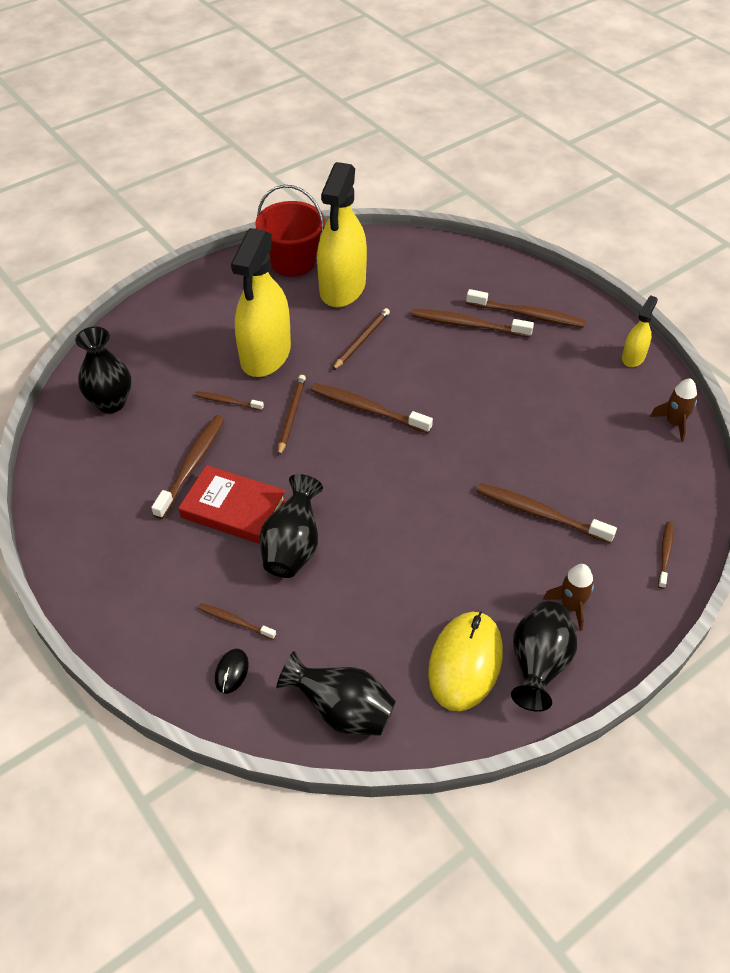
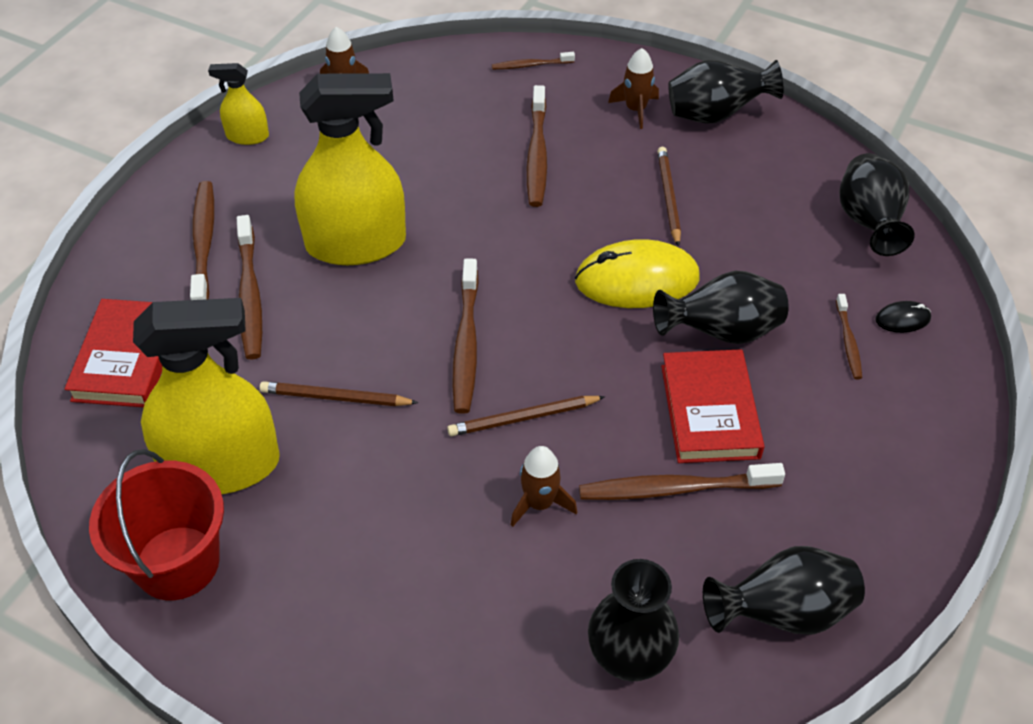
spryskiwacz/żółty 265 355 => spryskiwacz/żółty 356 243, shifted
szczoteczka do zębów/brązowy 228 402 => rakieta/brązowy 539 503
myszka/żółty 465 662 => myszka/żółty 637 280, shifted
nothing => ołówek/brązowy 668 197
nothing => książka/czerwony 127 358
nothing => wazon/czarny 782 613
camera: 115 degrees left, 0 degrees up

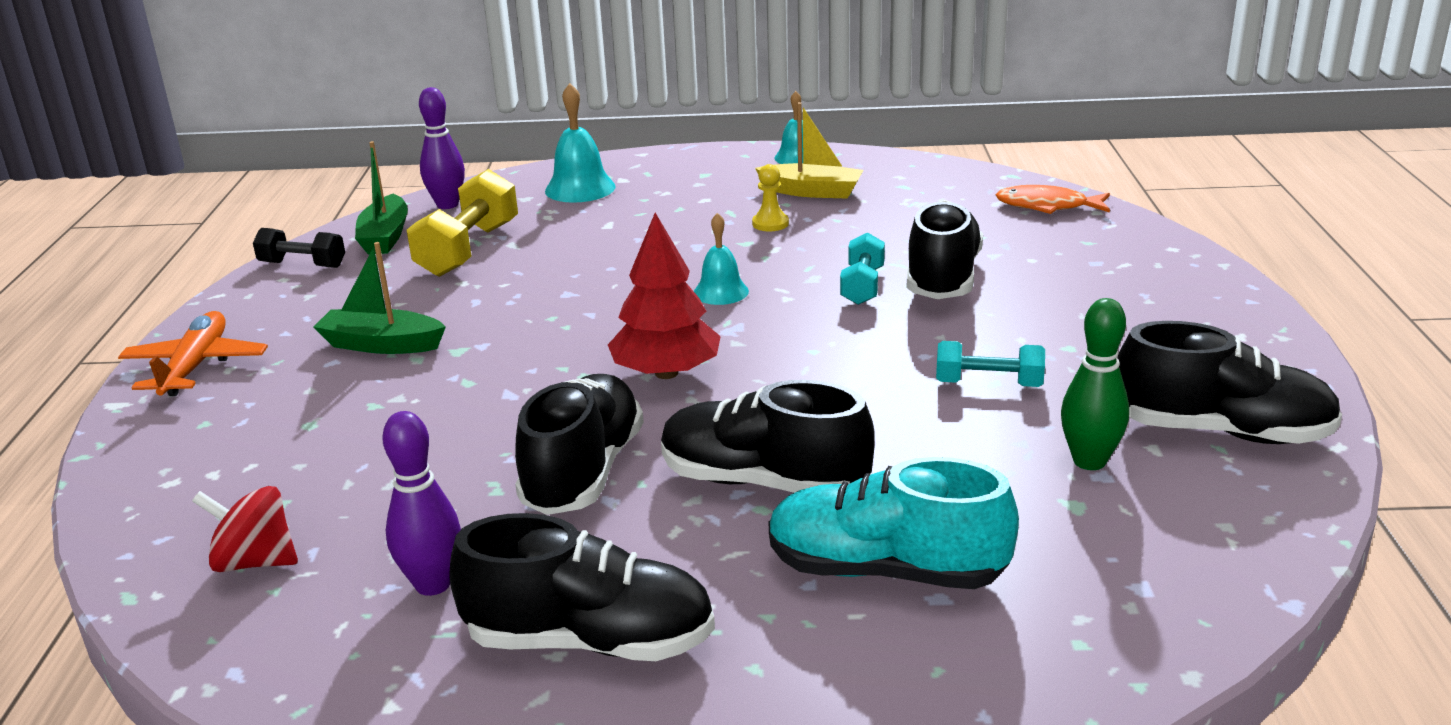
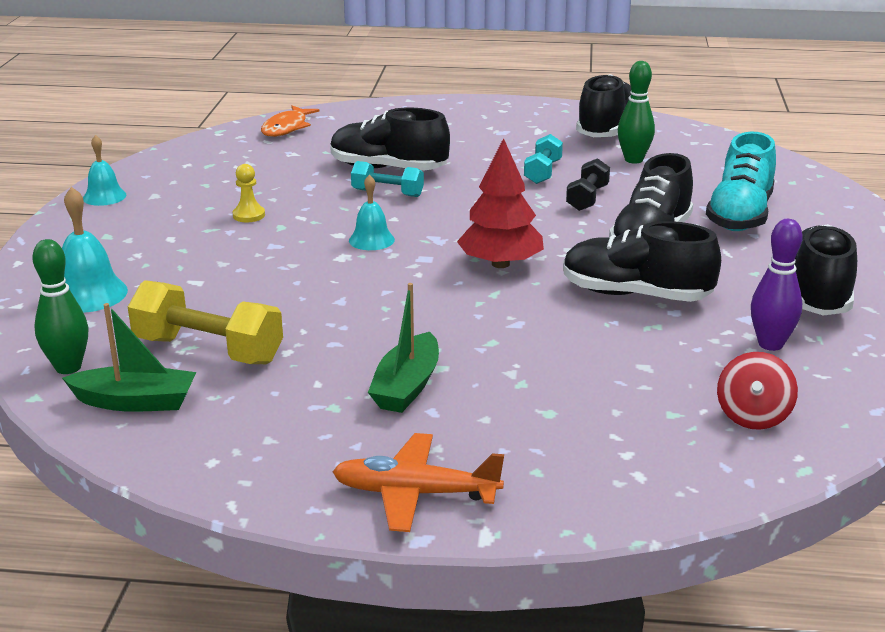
kręgiel/fioletowy 447 205 => kręgiel/zielony 68 367
łódka/żółty 812 192 => nothing
hantel/czarny 302 265 => hantel/czarny 587 198, shifted
camera: 85 degrees left, 0 degrees up

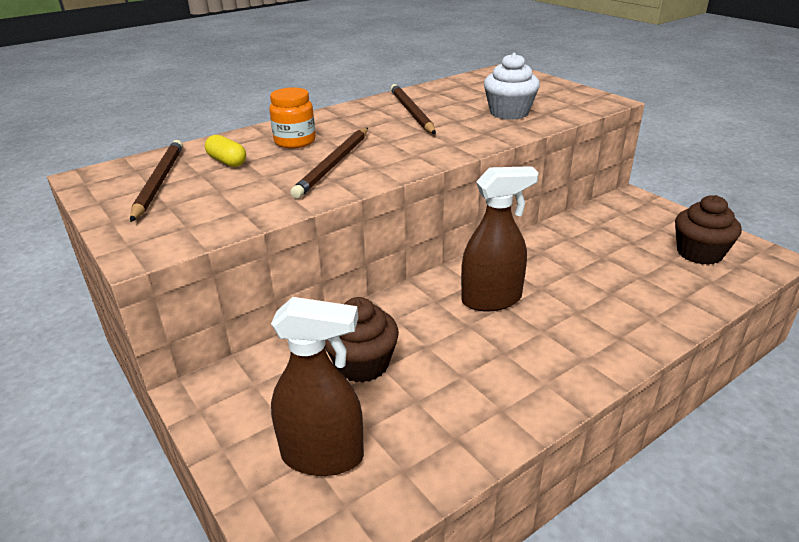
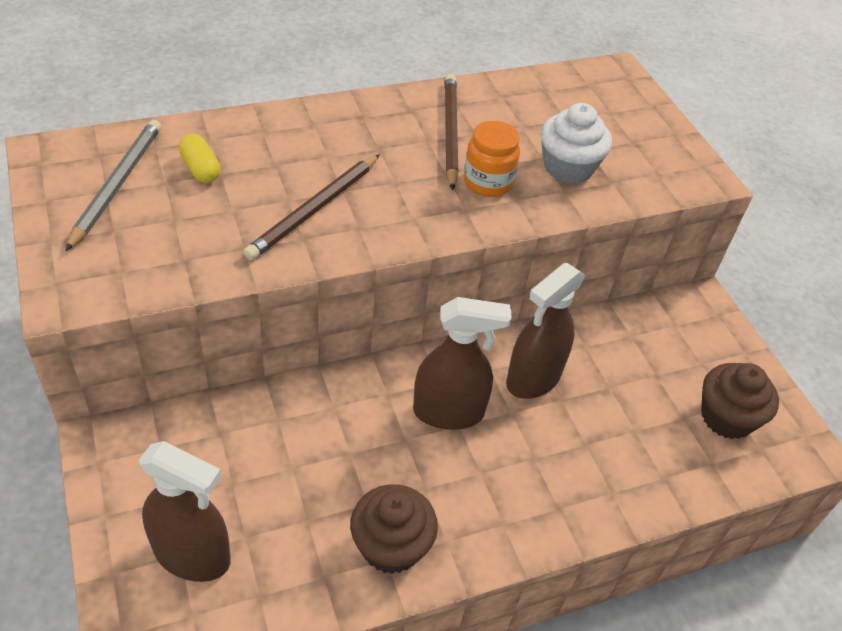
słoik/pomarańczowy 295 141 => słoik/pomarańczowy 487 182, shifted
ołówek/brązowy 159 181 => ołówek/szary 117 184
muffinka/brązowy 362 364 => muffinka/brązowy 391 546, shifted
nothing => spryskiwacz/brązowy 533 378
camera: 10 degrees right, 15 degrees up

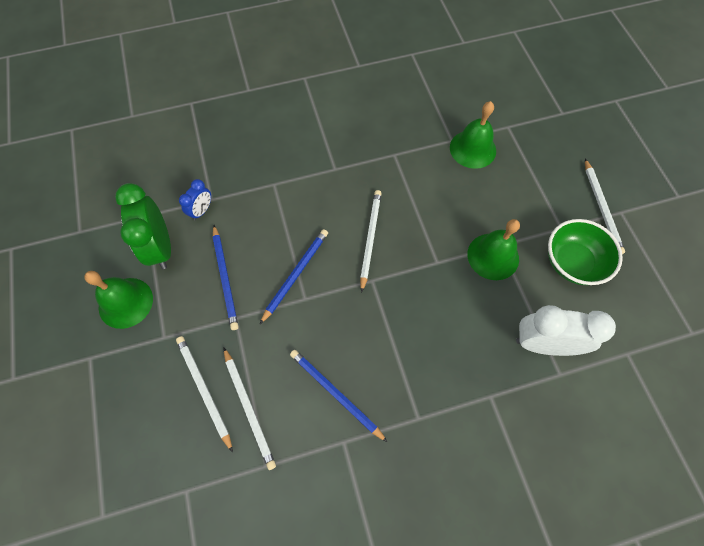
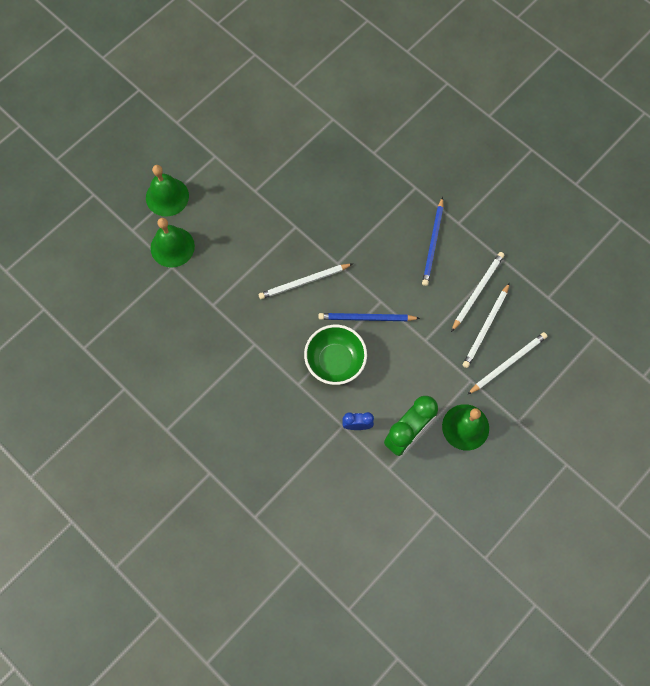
ołówek/biały 601 208 => ołówek/biały 508 363, shifted
dzwonek/zielony 493 256 => dzwonek/zielony 167 196, shifted
miska/zielony 572 262 => miska/zielony 335 361, shifted
ołówek/niebieski 225 278 => nothing
budzik/biały 543 344 => nothing
camera: 120 degrees left, 5 degrees up

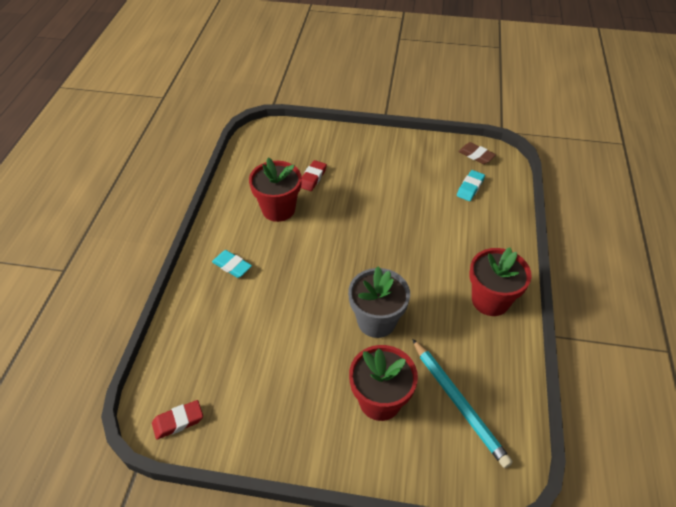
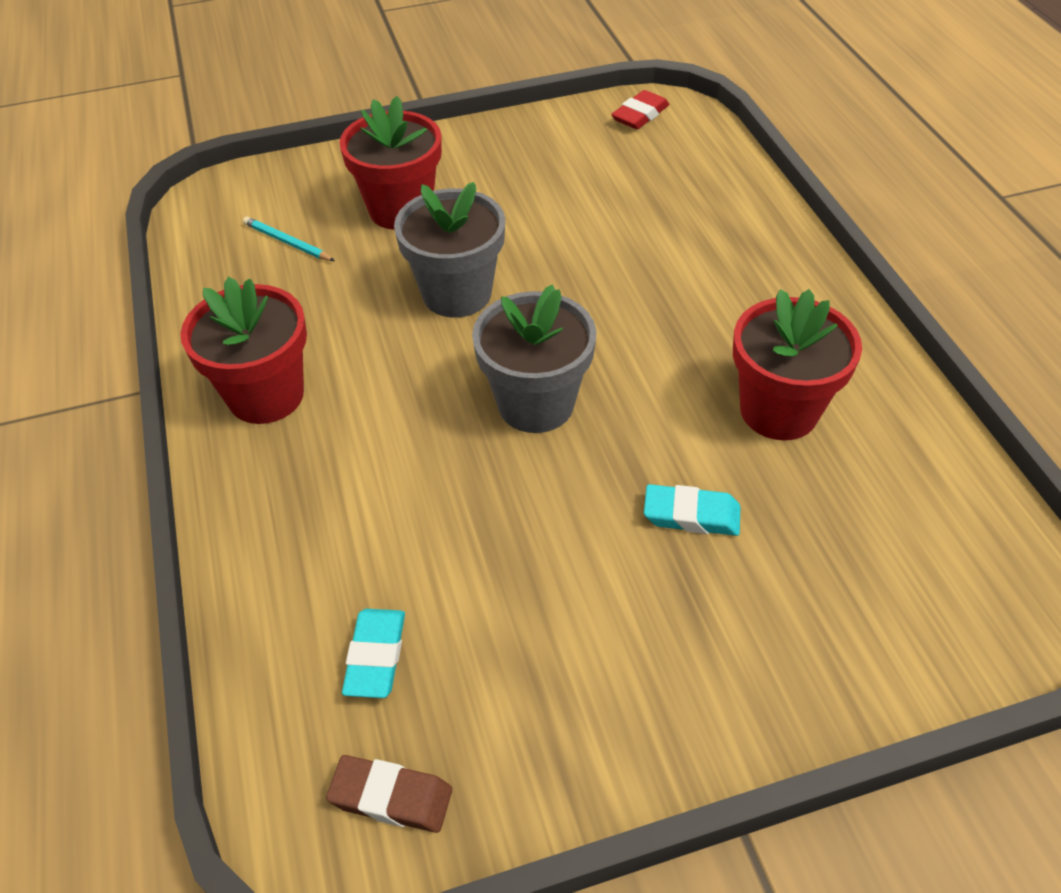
gumka do mazania/czerwony 312 178 => nothing
gumka do mazania/turkusowy 232 266 => gumka do mazania/turkusowy 691 515, shifted
ołówek/turkusowy 458 403 => ołówek/turkusowy 287 242, x0.50
nothing => doniczka/szary 535 404
camera: 155 degrees right, 0 degrees up

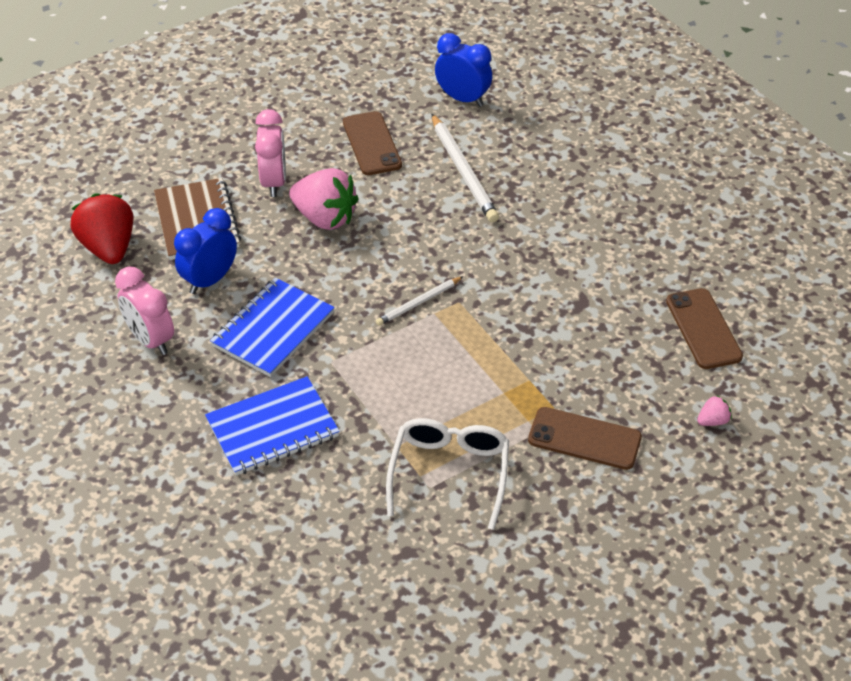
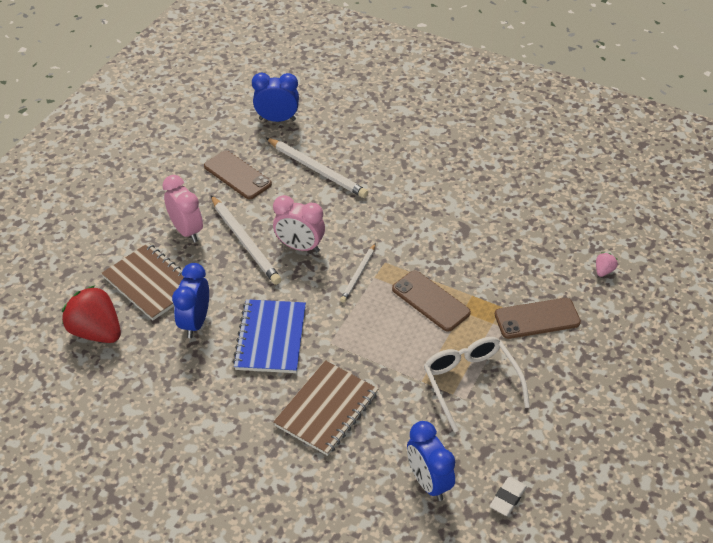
truskawka/różowy 325 218 => ołówek/biały 245 242
budzik/różowy 151 340 => budzik/różowy 300 247, shifted
telefon/brązowy 703 329 => telefon/brązowy 430 301, shifted
zeszyt/niebieski 272 429 => zeszyt/brązowy 326 409
nothing => budzik/niebieski 428 482
nothing => gumka do mazania/biały 507 498
camera: 30 degrees left, 0 degrees up

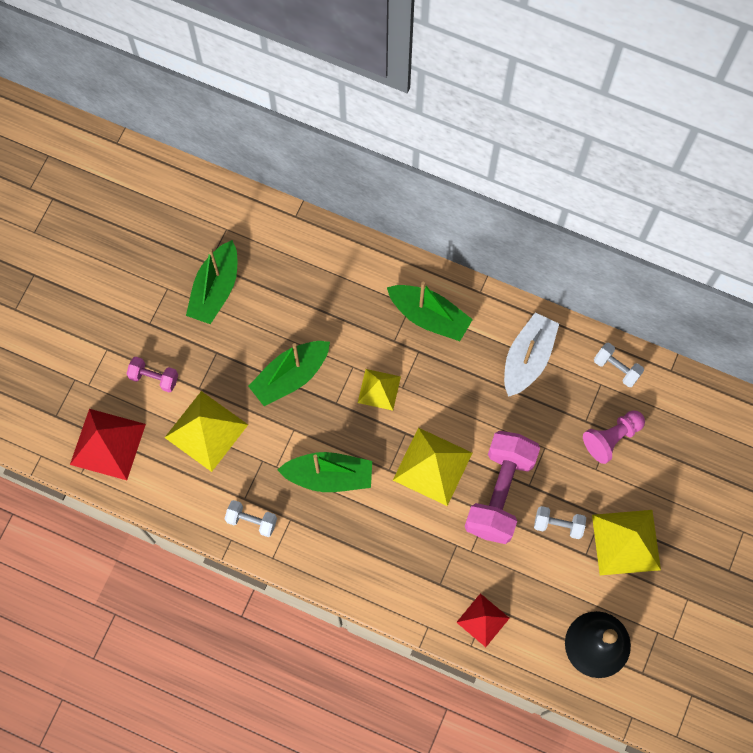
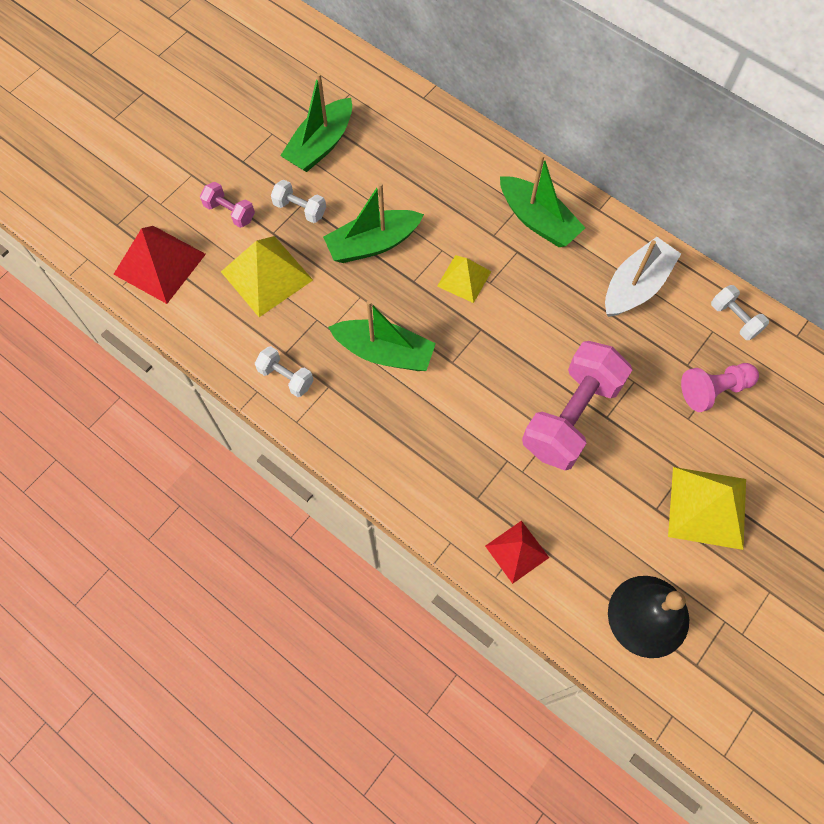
piramida/żółty 432 466 => nothing
hantel/biały 558 525 => hantel/biały 300 209, shifted
camera: 15 degrees right, 5 degrees down

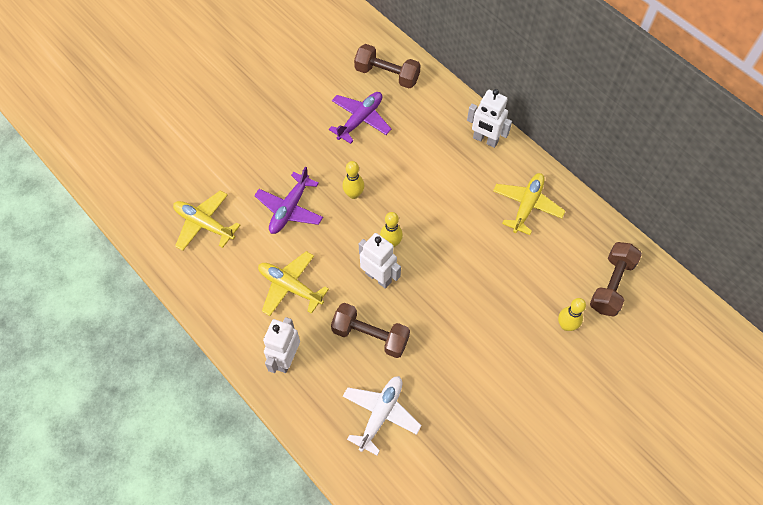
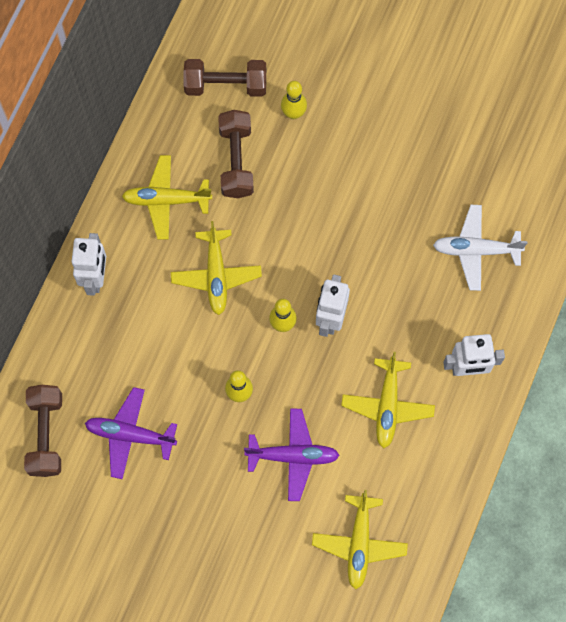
hantel/brązowy 370 335 => hantel/brązowy 236 161, shifted
nothing => samolot/żółty 216 275
camera: 115 degrees left, 10 degrees up

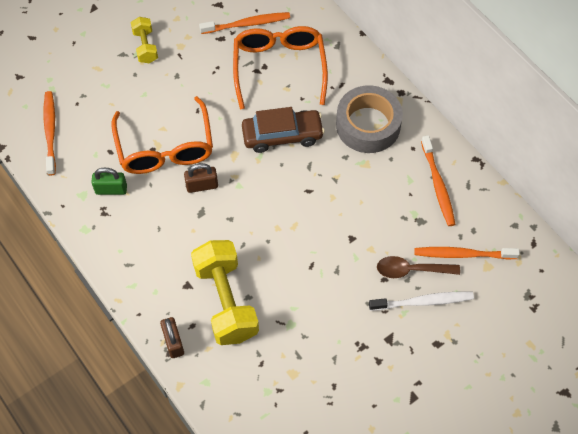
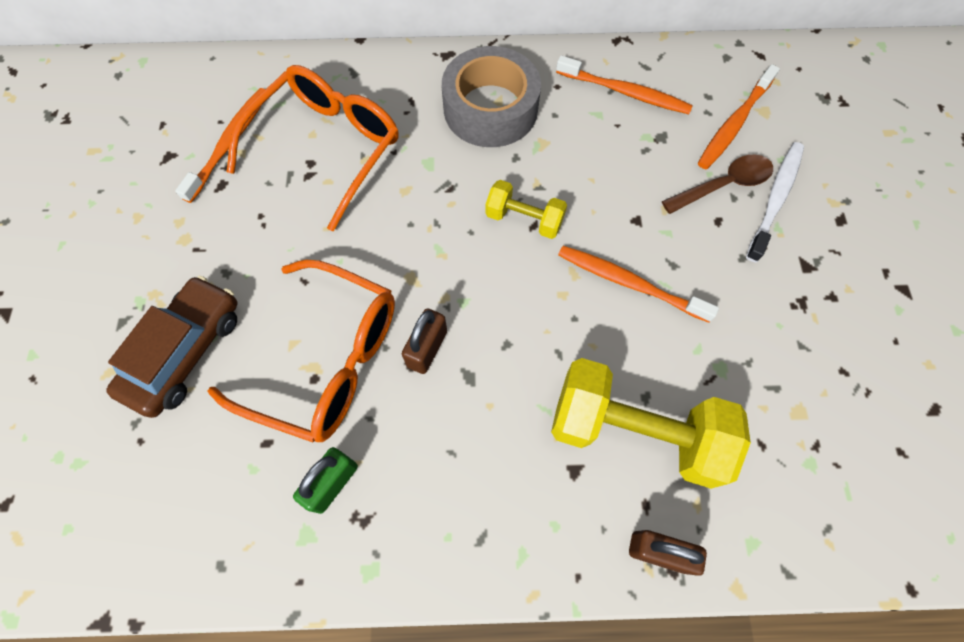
hantel/żółty 145 46 => hantel/żółty 524 219, shifted
okulary/pomarańczowy 279 67 => okulary/pomarańczowy 327 148, 90 degrees clockwise
szczoteczka do zębów/pomarańczowy 50 131 => szczoteczka do zębów/pomarańczowy 628 283, shifted
samochód/brązowy 282 135 => samochód/brązowy 186 351, shifted
łyżka/brązowy 411 270 => łyżka/brązowy 723 185, 150 degrees counterclockwise
camera: 55 degrees left, 5 degrees up

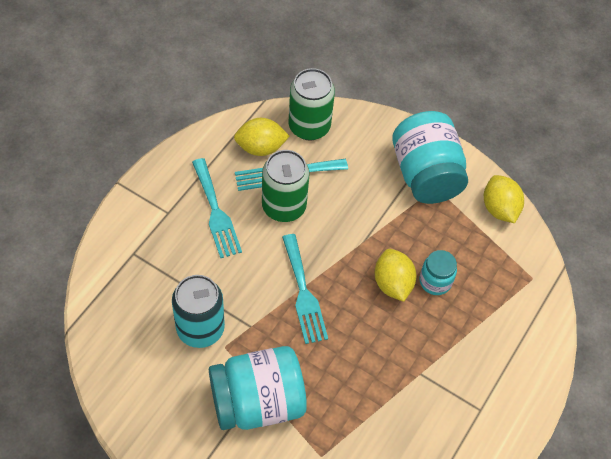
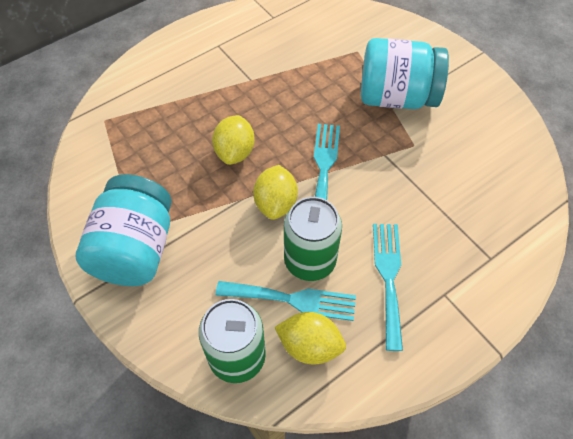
cytryna/żółty 499 209 => cytryna/żółty 276 203, shifted
słoik/turkusowy 435 281 => nothing
puszka/turkusowy 200 329 => nothing
camera: 155 degrees left, 0 degrees up

